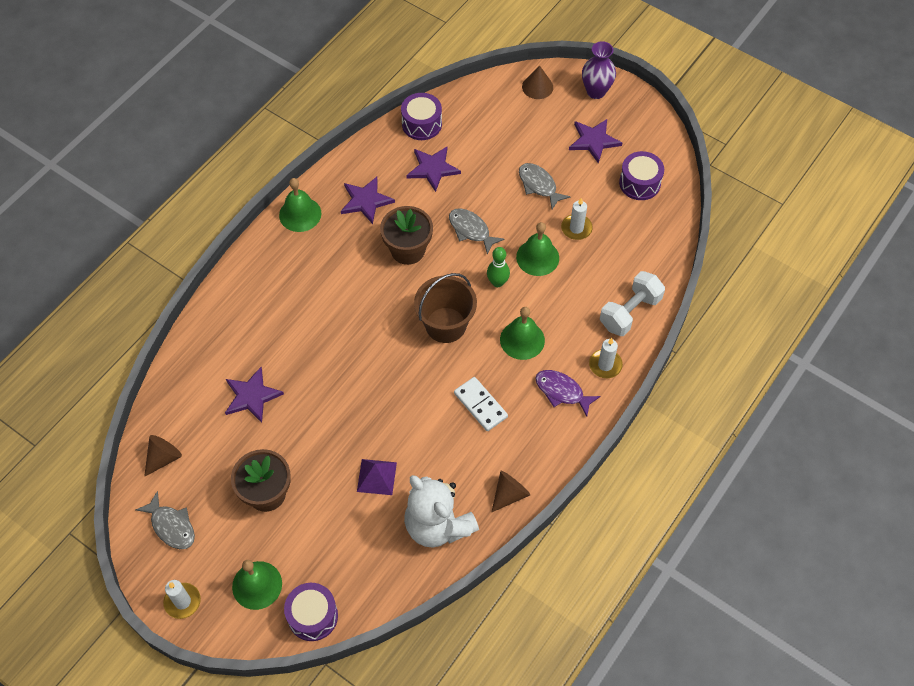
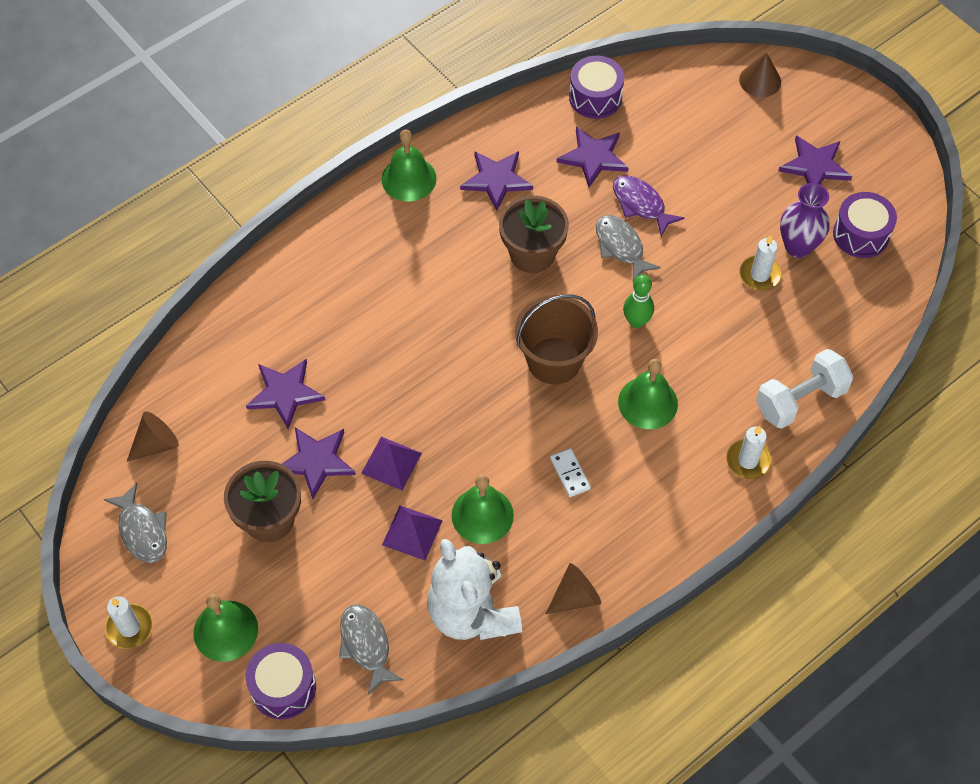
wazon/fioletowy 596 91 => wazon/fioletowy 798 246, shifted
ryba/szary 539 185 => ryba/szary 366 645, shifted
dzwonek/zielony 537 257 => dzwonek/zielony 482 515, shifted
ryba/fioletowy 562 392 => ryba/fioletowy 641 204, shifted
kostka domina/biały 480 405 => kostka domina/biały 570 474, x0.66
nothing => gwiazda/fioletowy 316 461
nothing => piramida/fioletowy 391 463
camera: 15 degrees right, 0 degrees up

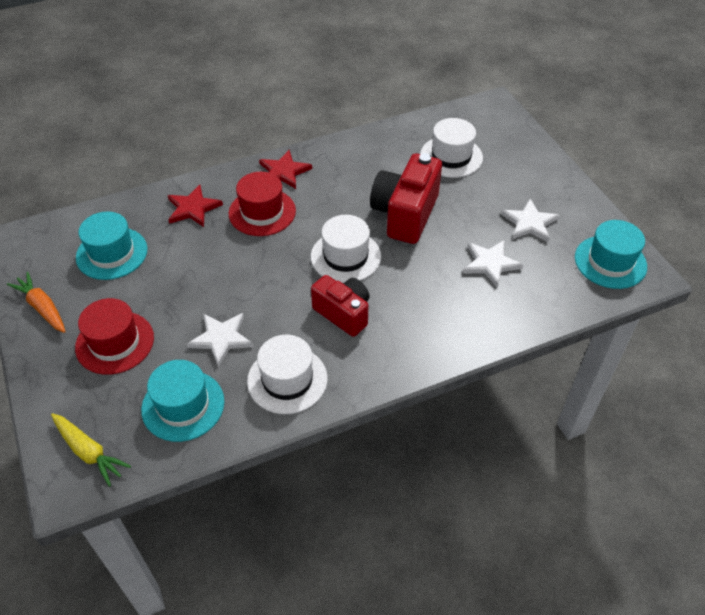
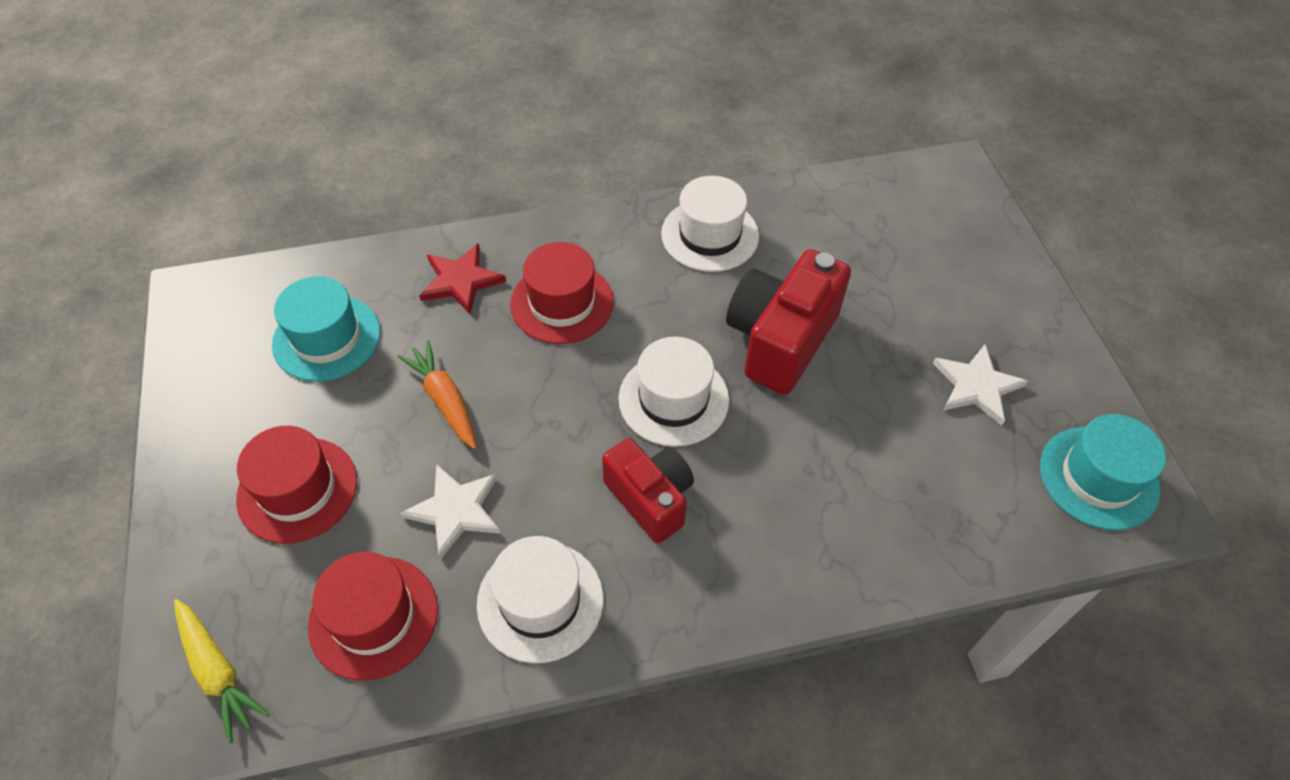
kapelusz/biały 451 156 => kapelusz/biały 710 235, shifted
gwiazda/czerwony 284 172 => nothing
gwiazda/biały 490 263 => nothing
marchewka/pomarańczowy 42 307 => marchewka/pomarańczowy 444 400, shifted
kapelusz/turkusowy 183 405 => kapelusz/czerwony 373 617
camera: 10 degrees right, 5 degrees up

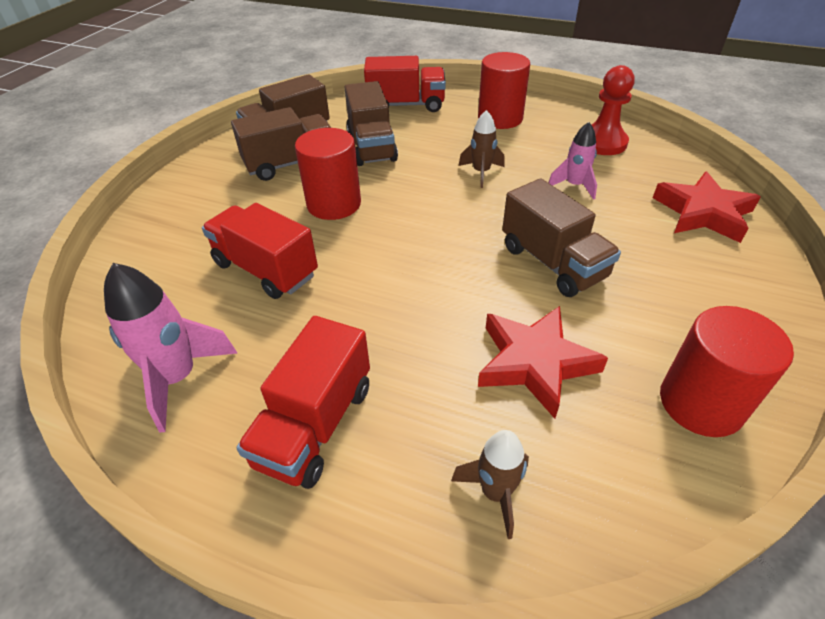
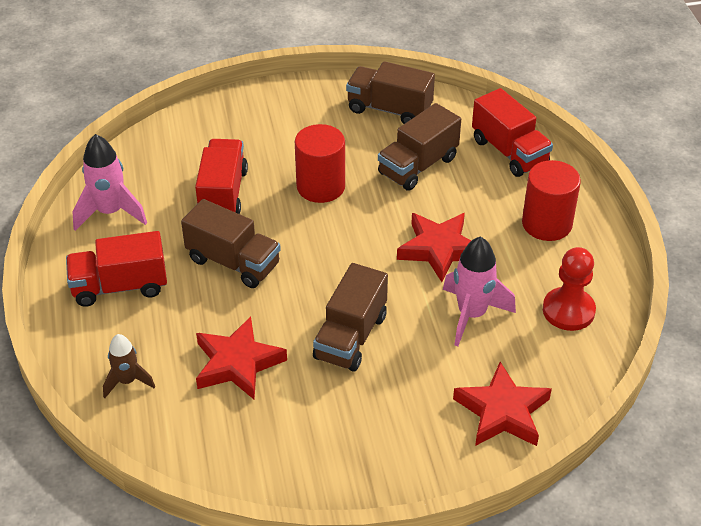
ciężarówka/brązowy 290 164 => ciężarówka/brązowy 233 262, shifted
rakieta/brązowy 481 173 => gwiazda/czerwony 439 249
rakieta/różowy 574 186 => rakieta/różowy 471 315, x1.60
walec/czerwony 701 403 => nothing
camera: 55 degrees right, 0 degrees up

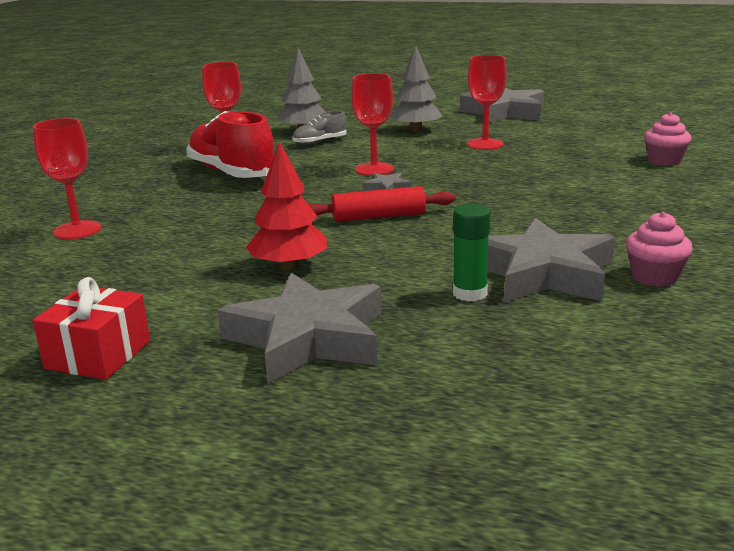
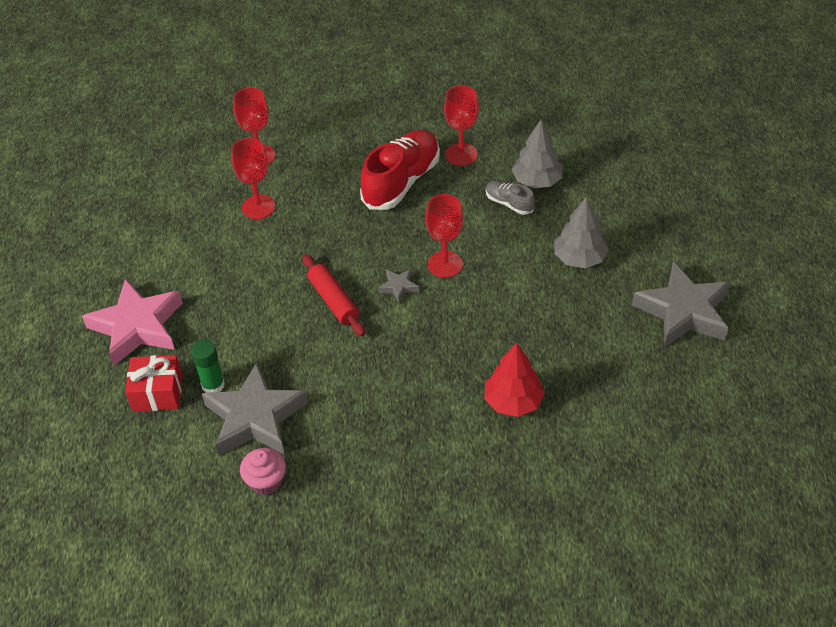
kielich/czerwony 485 144 => kielich/czerwony 258 207, shifted
muffinka/różowy 664 161 => nothing
drzewko/czerwony 289 266 => drzewko/czerwony 513 402, shifted
gwiazda/szary 308 338 => gwiazda/różowy 137 327
prezent/czerwony 98 355 => prezent/czerwony 157 393, shifted
camera: 70 degrees right, 25 degrees up

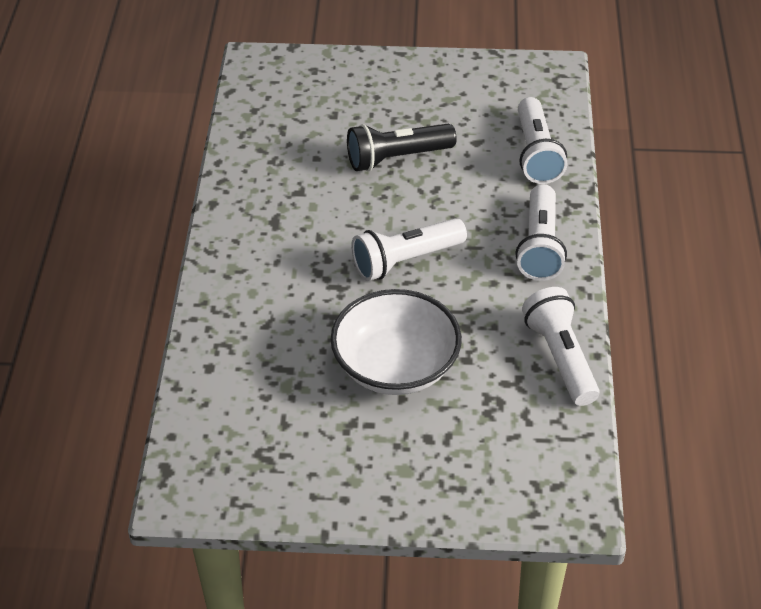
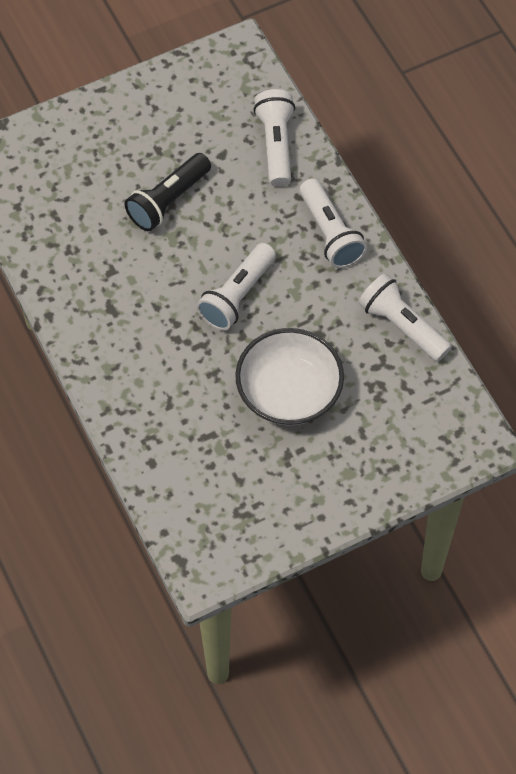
latarka/biały 536 154 => latarka/biały 276 145, 150 degrees counterclockwise
camera: 30 degrees left, 15 degrees up

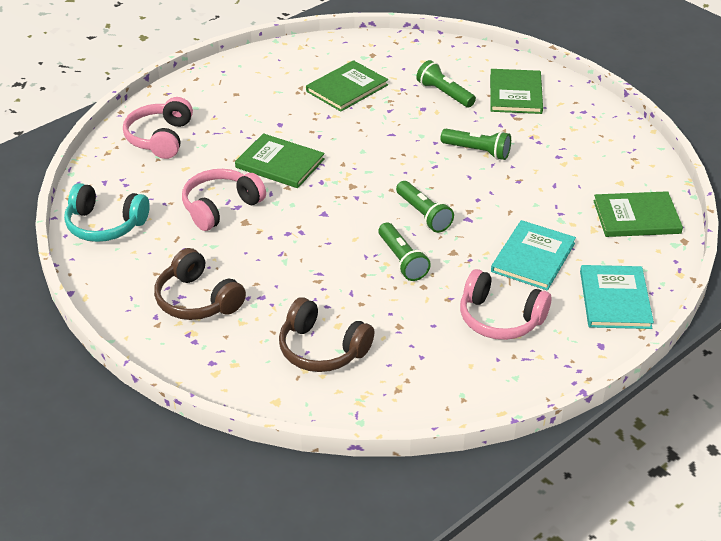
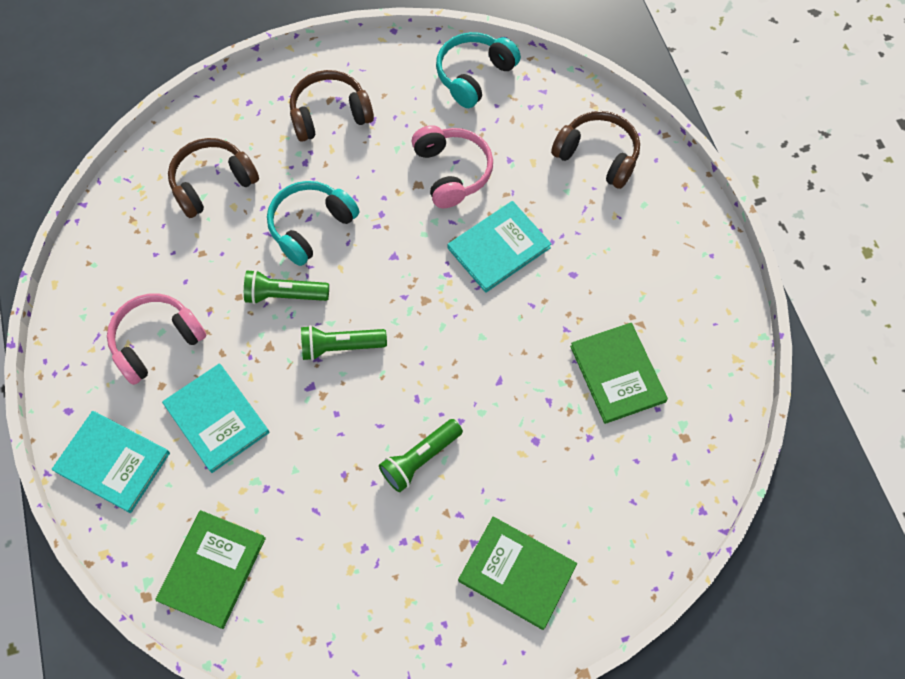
latarka/zielony 444 94 => nothing
słuchawki/różowy 160 138 => słuchawki/brązowy 597 156
książka/zielony 280 163 => książka/turkusowy 498 248
nothing => słuchawki/turkusowy 311 226
camera: 115 degrees right, 25 degrees up

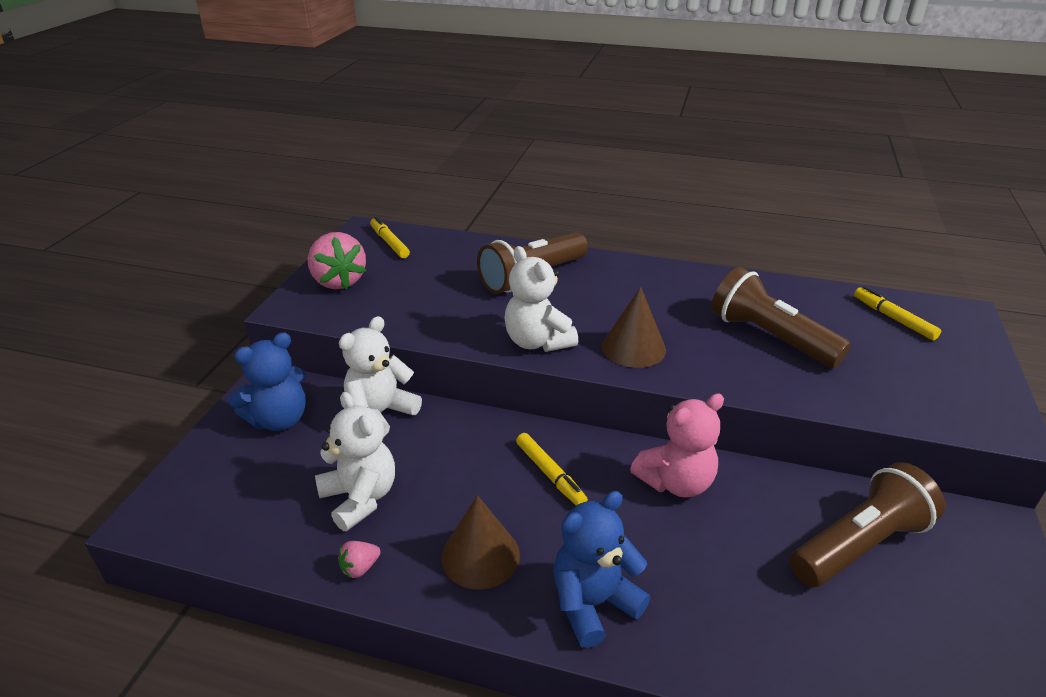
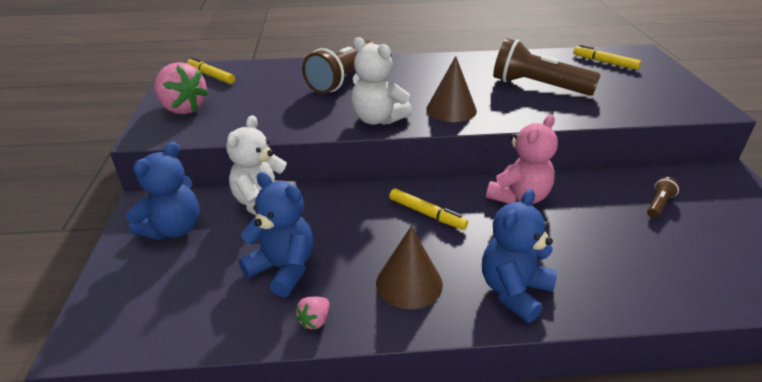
miś/biały 360 498 => miś/niebieski 283 269
latarka/brązowy 859 544 => latarka/brązowy 658 204, x0.43
camera: 20 degrees left, 0 degrees up

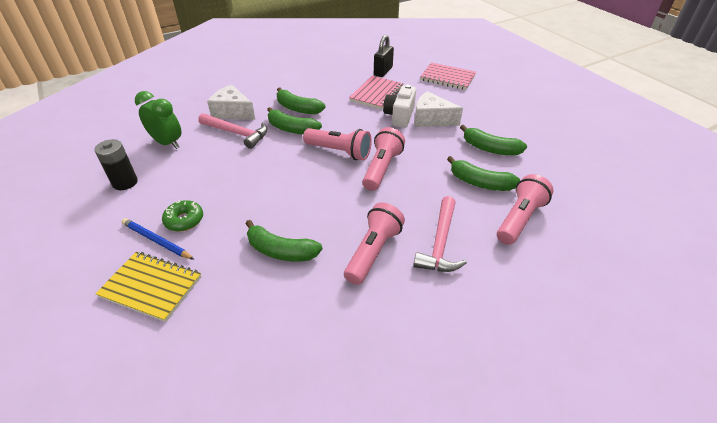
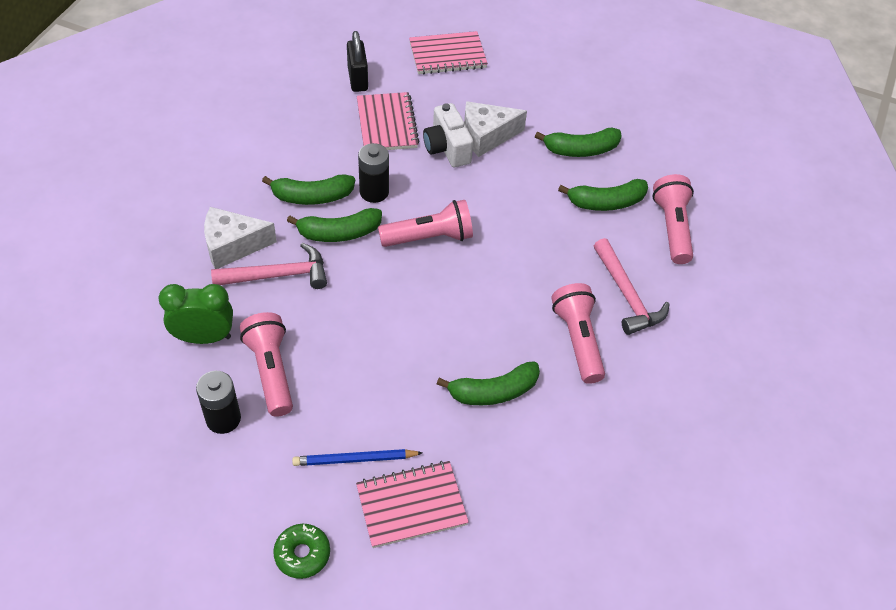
latarka/różowy 382 168 => latarka/różowy 271 371, shifted
donut/zielony 184 220 => donut/zielony 302 554, shifted
zeszyt/żółty 151 287 => zeszyt/różowy 411 505
nothing => bateria/czarny 374 192
camera: 40 degrees left, 10 degrees up

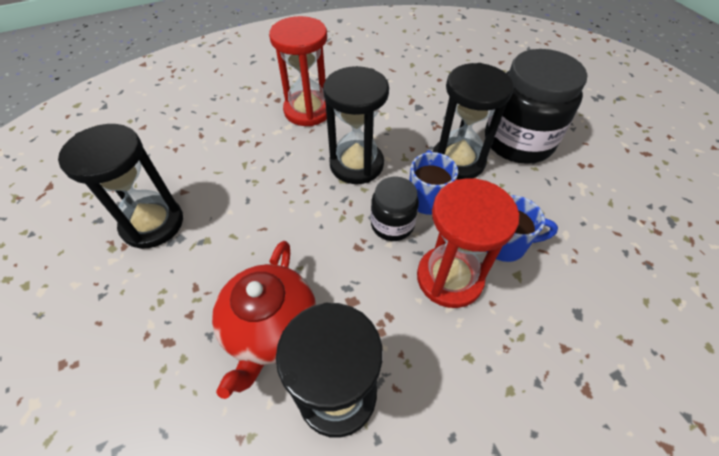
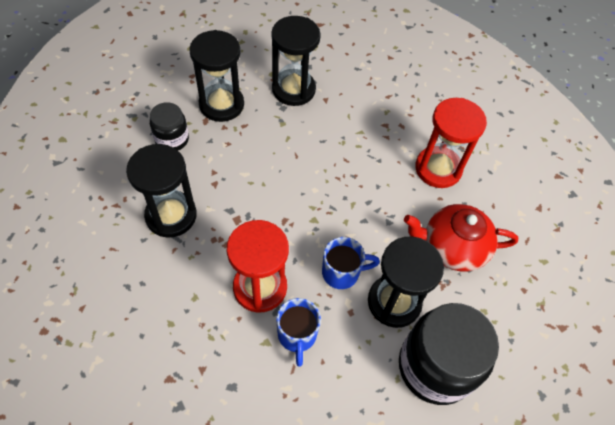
klepsydra/czarny 356 164 => klepsydra/czarny 221 104, shifted
słoik/czarny 392 224 => słoik/czarny 172 139, shifted
imbryk/czerwony 270 328 => imbryk/czerwony 452 247, shifted
camera: 80 degrees right, 5 degrees up

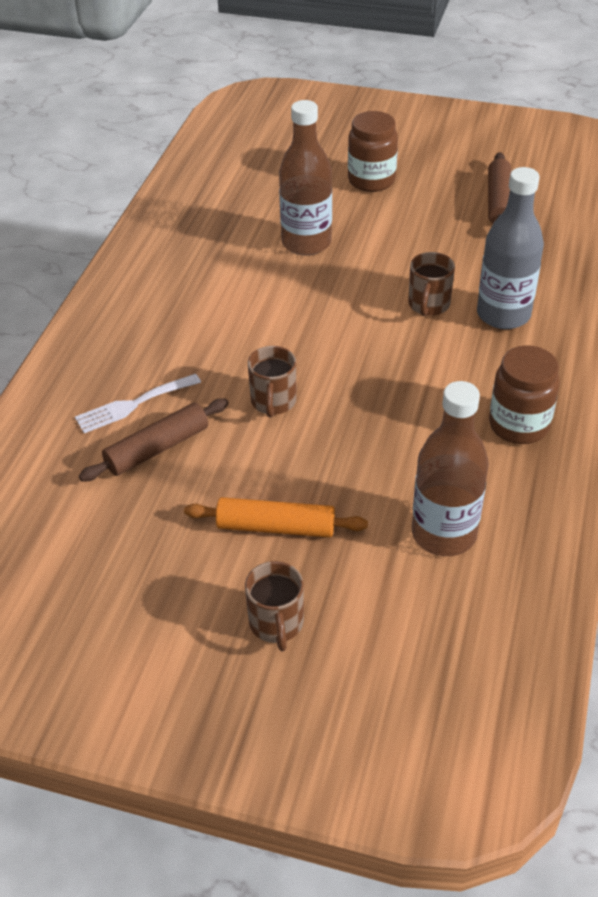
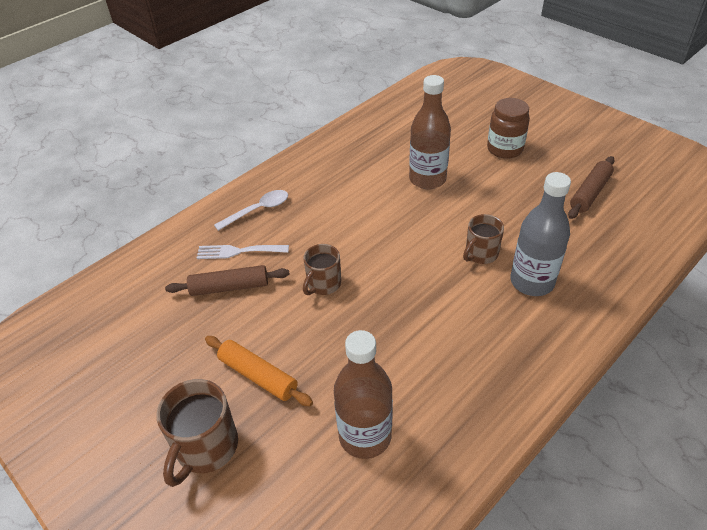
słoik/brązowy 518 425 => nothing
kubek/brązowy 276 623 => kubek/brązowy 206 448, x1.50
nothing => łyżka/biały 258 210
camera: 30 degrees right, 0 degrees up

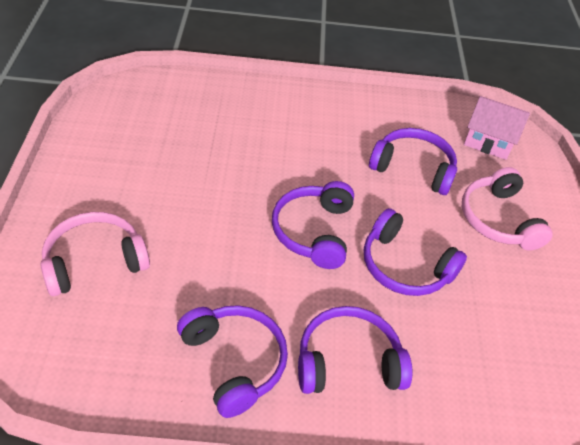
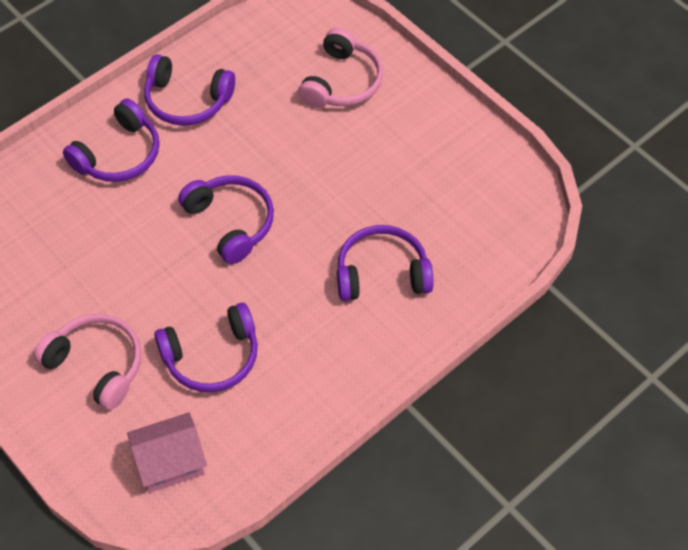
słuchawki/fioletowy 405 266 => słuchawki/fioletowy 382 273, shifted
camera: 140 degrees right, 10 degrees up

